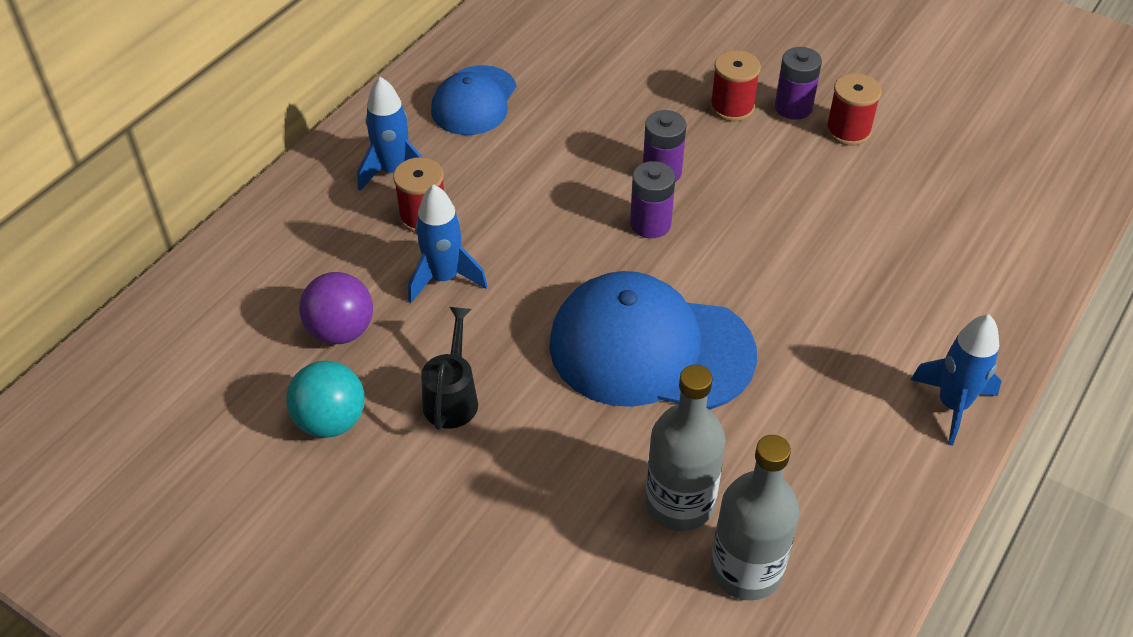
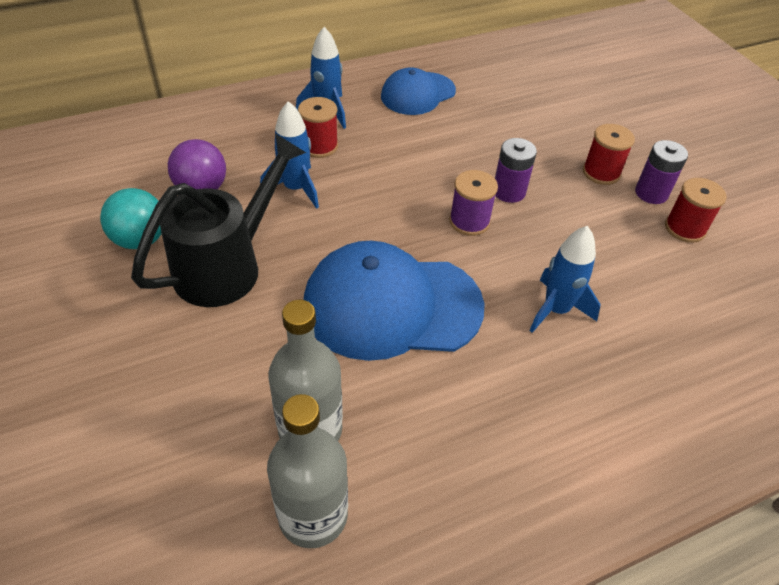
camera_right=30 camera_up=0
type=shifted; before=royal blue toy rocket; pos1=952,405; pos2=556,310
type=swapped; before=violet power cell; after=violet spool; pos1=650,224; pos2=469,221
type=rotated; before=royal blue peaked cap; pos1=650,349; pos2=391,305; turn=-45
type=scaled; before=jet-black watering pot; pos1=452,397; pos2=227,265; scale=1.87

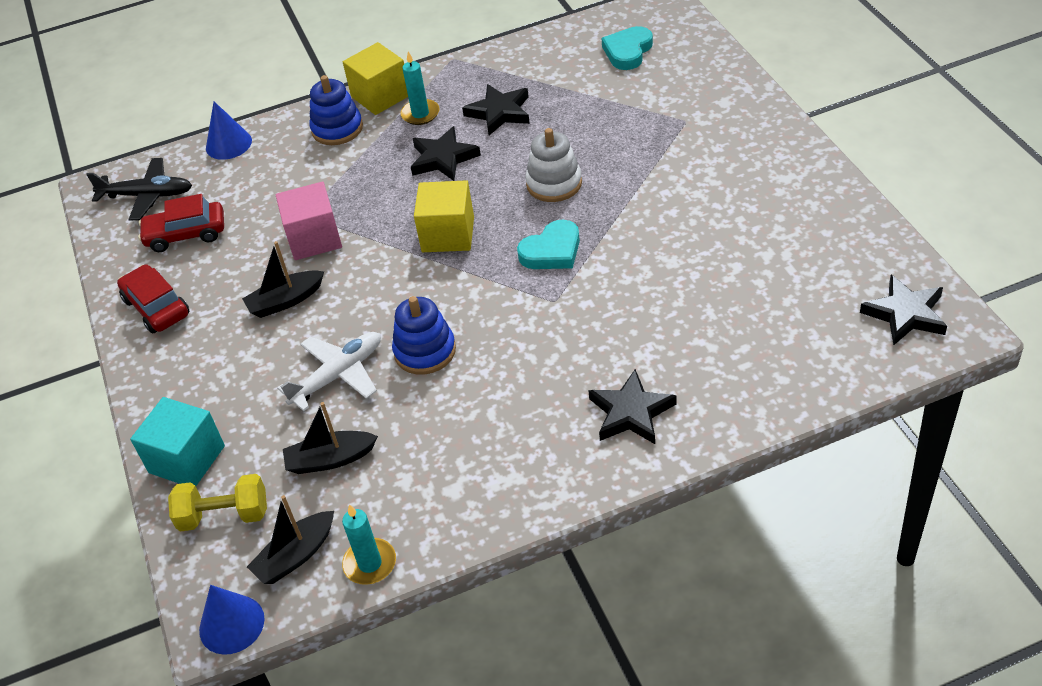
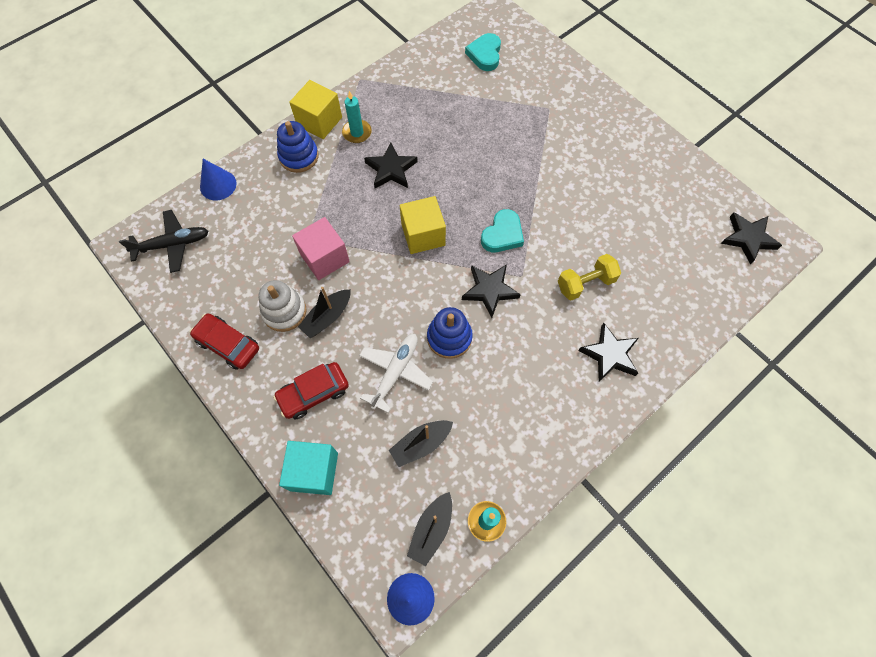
camera_right=-25 camera_up=20
type=shifted; before=red toy car; pos1=186,234; pos2=314,393
type=shifted; before=yellow dumbbell; pos1=224,515; pos2=585,283
type=shifted; before=jet-black five-pointed star; pos1=499,112; pos2=489,290
type=shifted; before=snow-white stacking rings; pos1=554,184; pos2=284,311

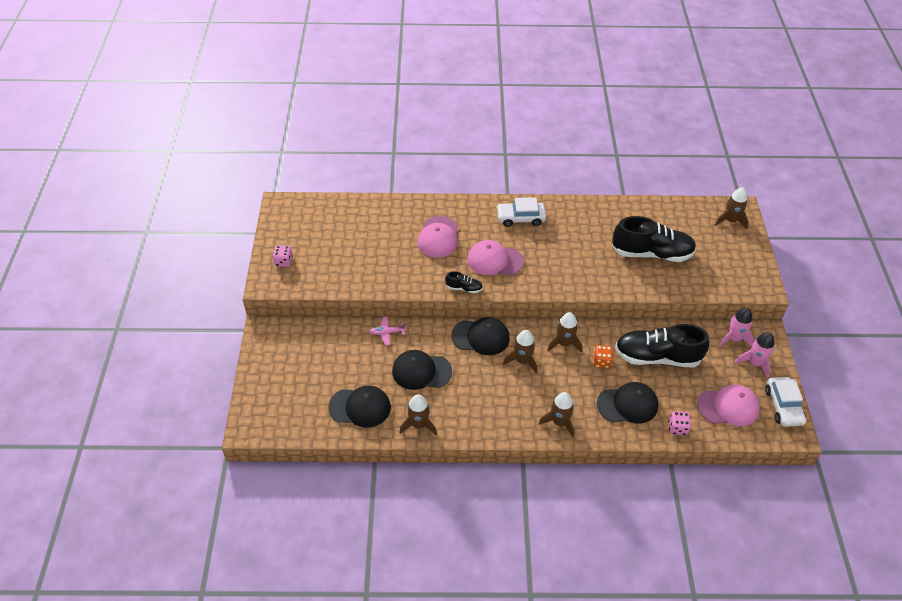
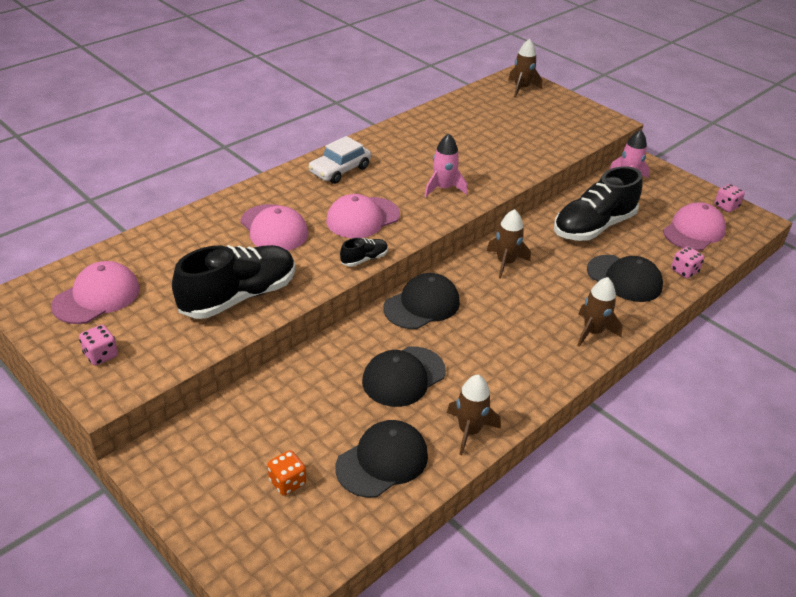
camera_right=-45 camera_up=-10
type=gone; before=rose-pink aeroplane; pos1=387,333
type=gone; before=russet toy rocket; pos1=522,361
type=new; after=rose-pink peaked cap; pos2=97,297
type=shifted; before=bright orange game die; pos1=601,361; pos2=287,482
type=shifted; before=jet-black sneaker; pos1=651,253; pos2=239,296
type=shifted; before=rose-pink toy rocket; pos1=754,363; pos2=443,188
type=swapped; before=snow-white toy car; after=rose-pink game die; pos1=783,406; pos2=726,206
type=rotated; before=jet-black peaked cap; pos1=627,404; pos2=624,278; turn=90

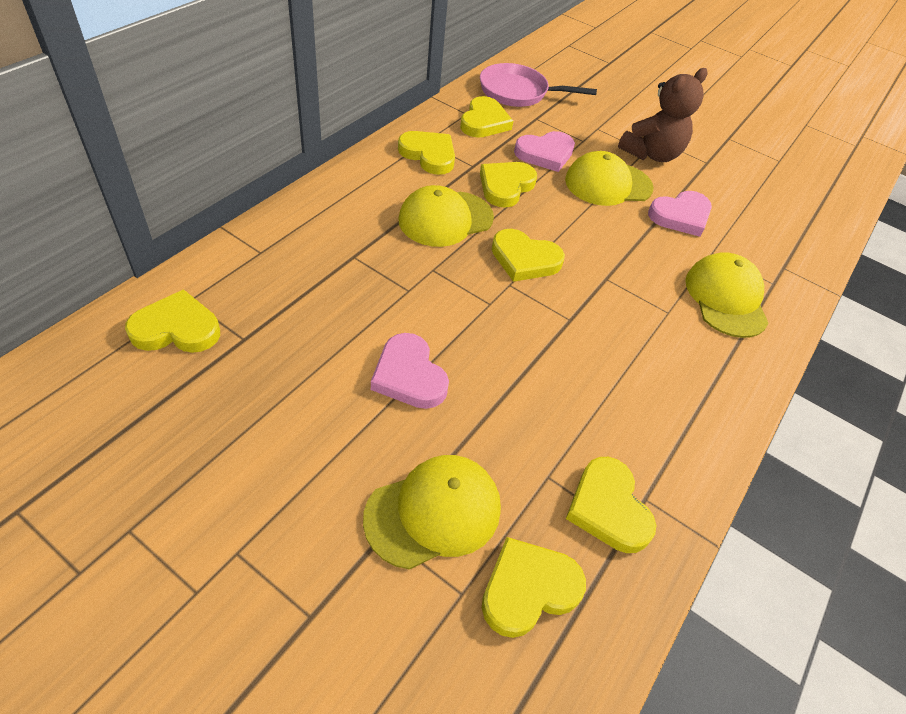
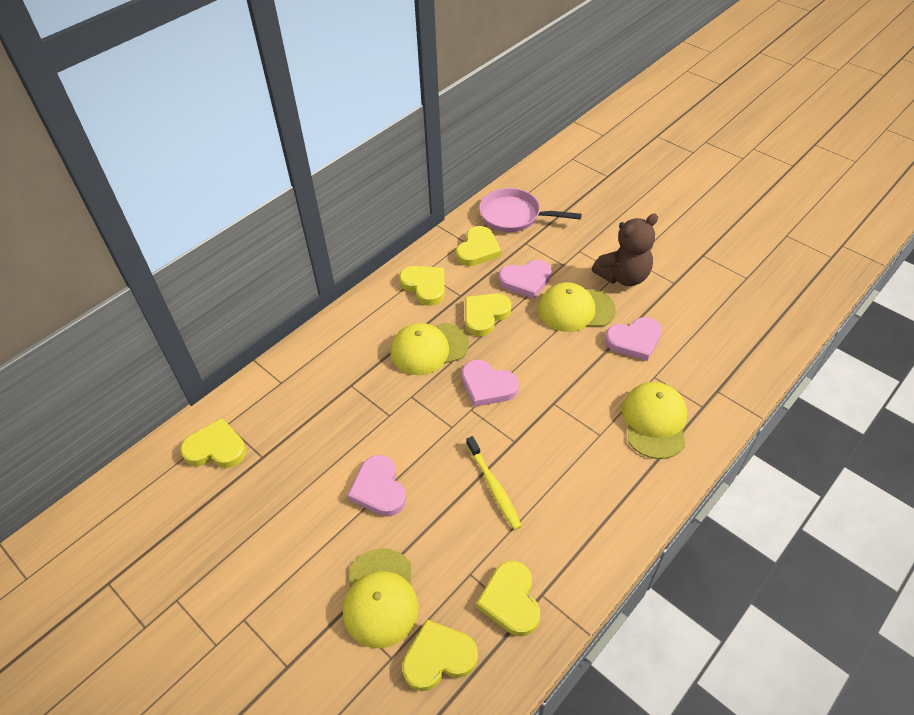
camera_right=15 camera_up=0
type=new; after=yellow dental brush; pos2=493,487
type=repainted; before=yellow love heart; after=rose-pink love heart; pos1=524,259; pos2=487,386
type=rotated; before=yellow peaked cap; pos1=433,512; pos2=380,597; turn=105

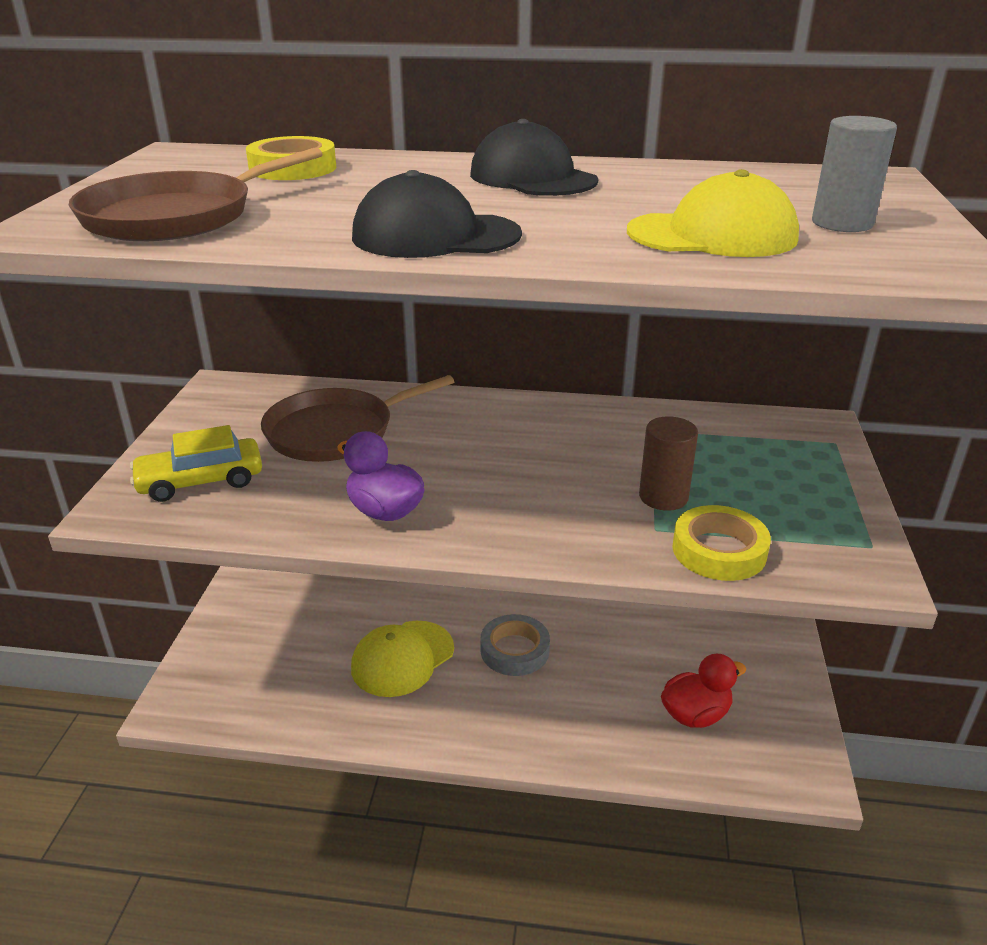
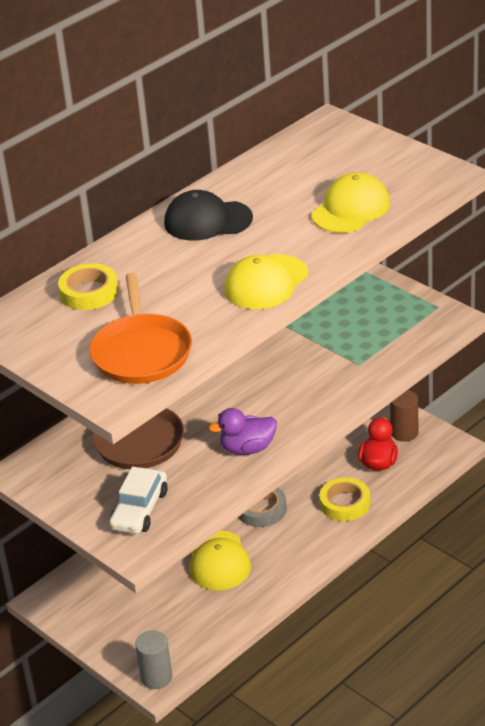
camera_right=-50 camera_up=5
type=shifted; before=russet cylinder shape; pos1=663,497; pos2=404,433
type=shifted; before=yellow roll of tape; pos1=719,550; pos2=345,503
type=shifted; before=grey cylinder shape; pos1=842,223; pos2=156,677
type=repainted; before=russet skillet; after=bright orange skillet; pos1=176,216; pos2=141,352
type=repainted; before=yellow toy car; after=snow-white toy car; pos1=200,481; pos2=139,510
type=repainted; before=jet-black peaked cap; after=yellow peaked cap; pos1=435,236; pos2=266,283

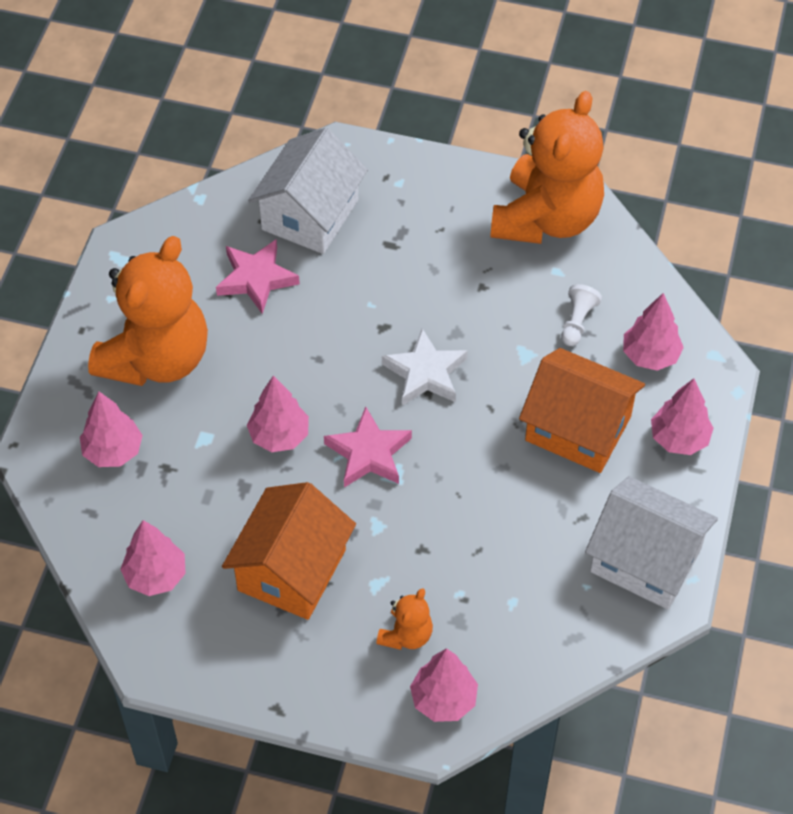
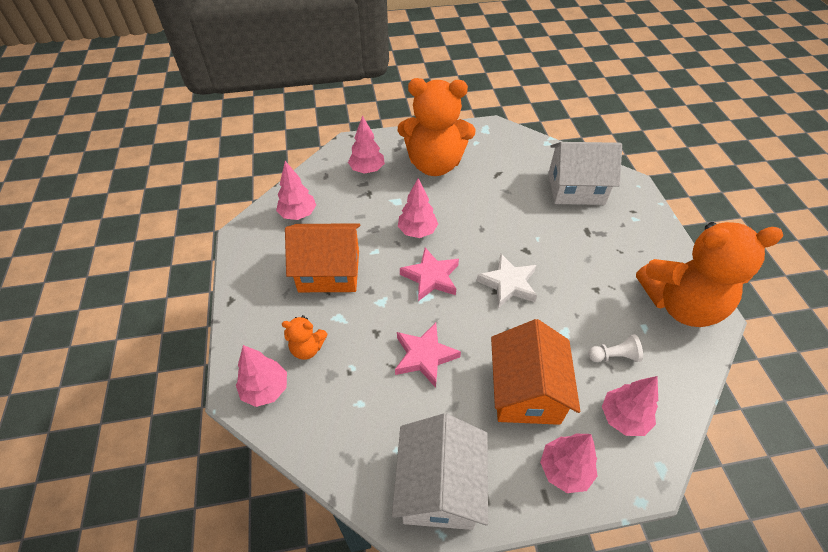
camera_right=65 camera_up=-5
type=shifted; before=rose-pink five-pointed star; pos1=256,279; pos2=424,356

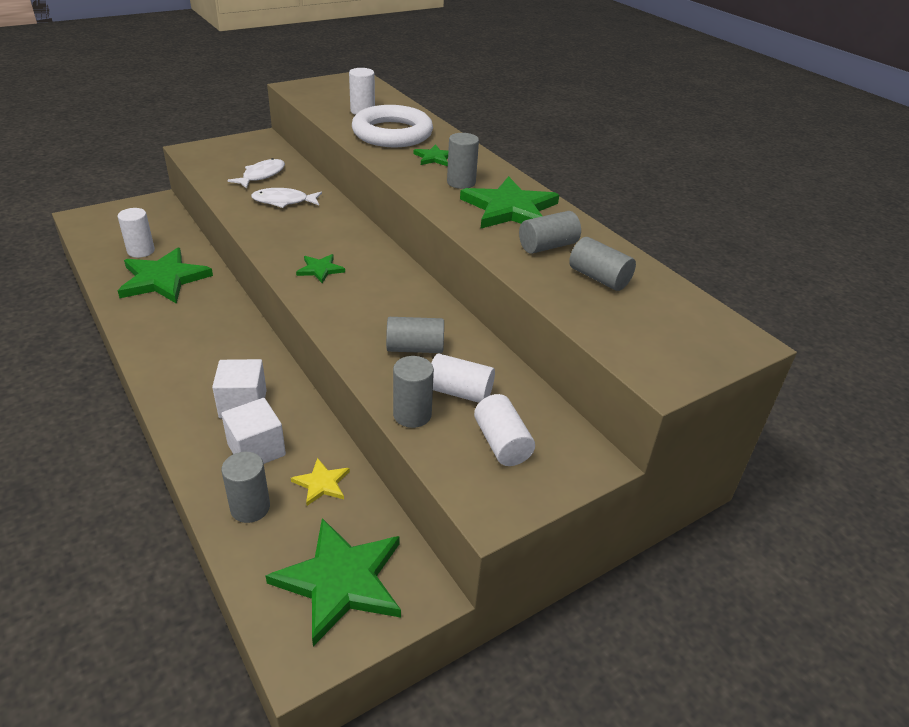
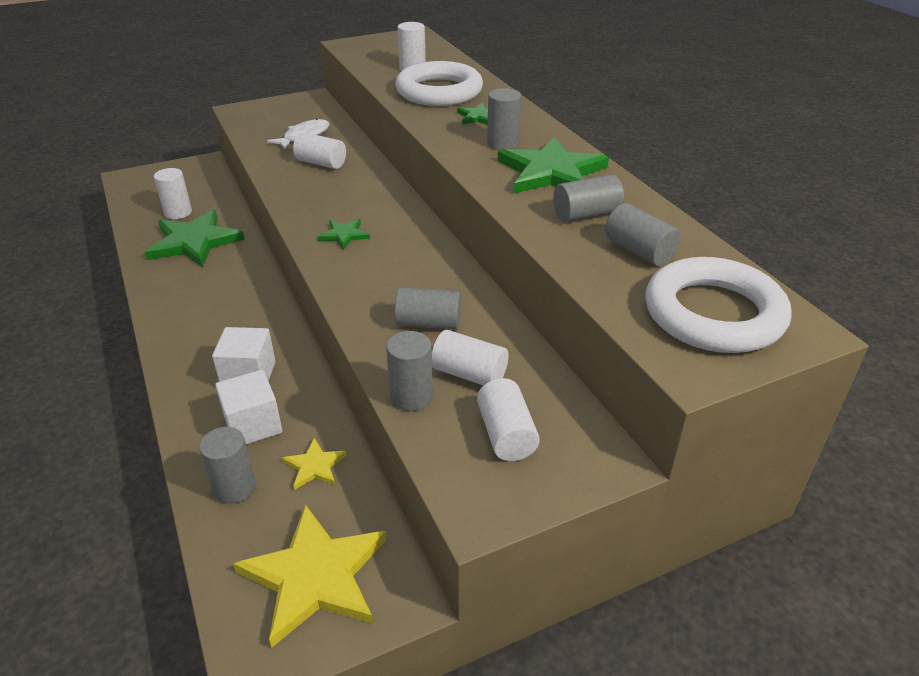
camera_right=10 camera_up=0
type=new; after=snow-white torus; pos2=713,314
type=swapped; before=snow-white fish; after=snow-white cylinder shape; pos1=284,201; pos2=321,163
type=repainted; before=leaf-green five-pointed star; after=yellow five-pointed star; pos1=341,580; pos2=315,576

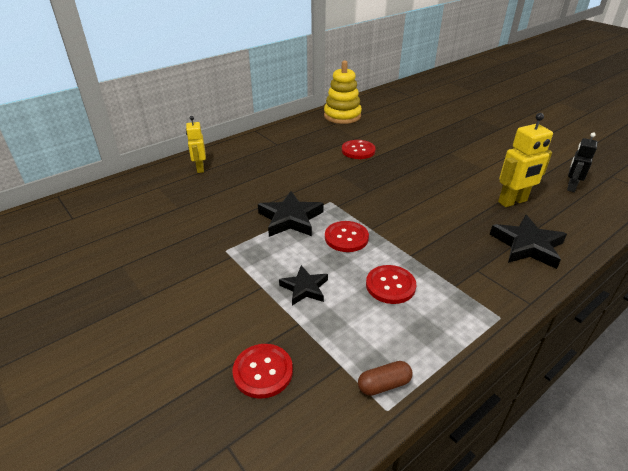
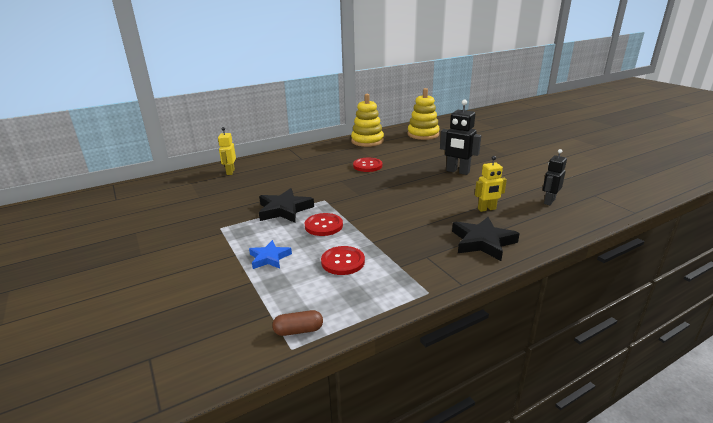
camera_right=10 camera_up=-10
type=gone; before=red button; pos1=263,371
type=new; after=yellow stacking rings; pos2=423,134
type=new; after=jet-black robot; pos2=457,171
type=repainted; before=jet-black five-pointed star; after=royal blue five-pointed star; pos1=304,288; pos2=269,258
type=scaled; before=yellow robot; pos1=512,202; pos2=487,209; scale=0.66

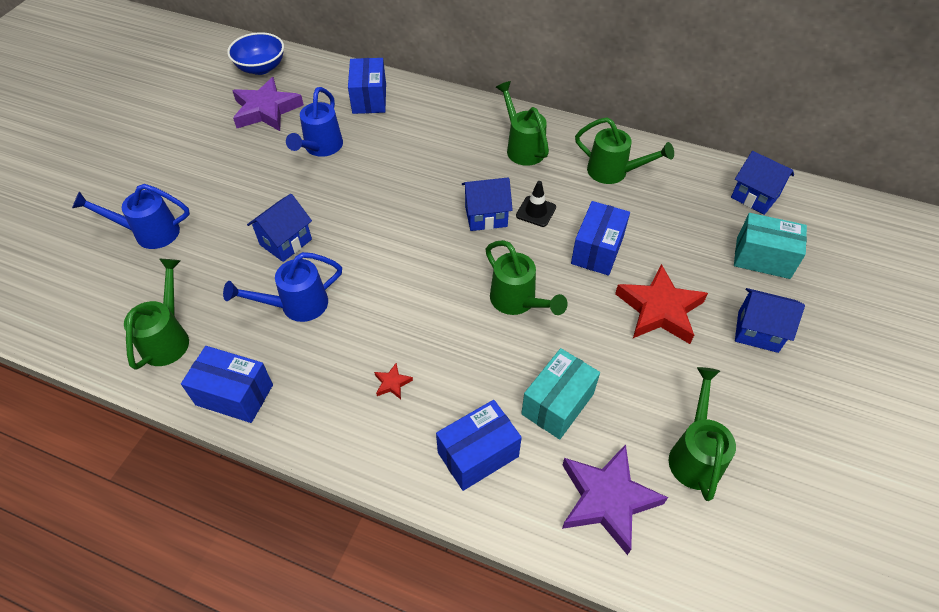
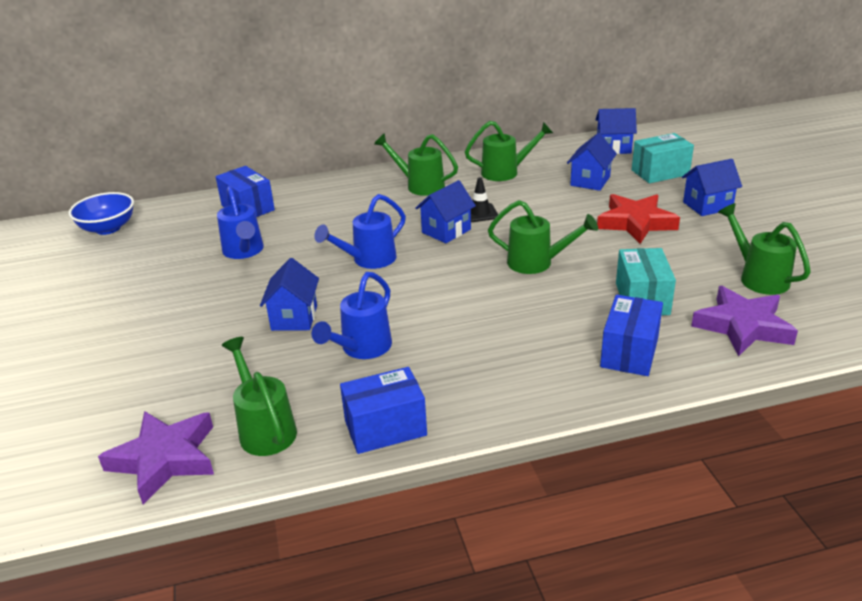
camera_right=-35 camera_up=-20
type=gone; before=red five-pointed star; pos1=392,383
type=gone; before=royal blue box; pos1=597,250
type=new; after=royal blue toy house; pos2=590,181
type=shifted; before=royal blue watering pot; pos1=149,233; pos2=368,260
type=shifted; before=violet five-pointed star; pos1=266,110; pos2=165,459

